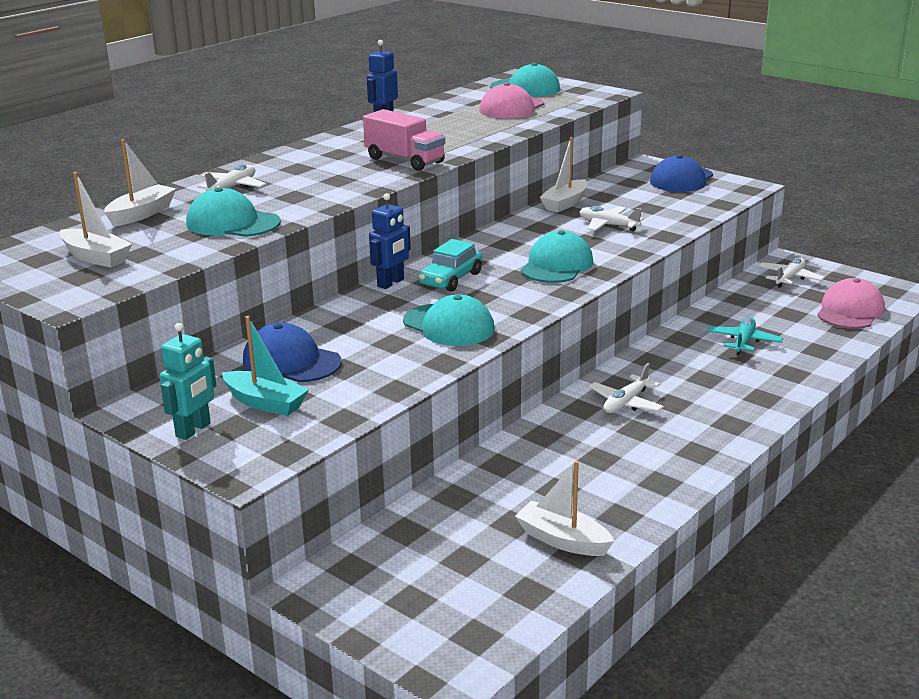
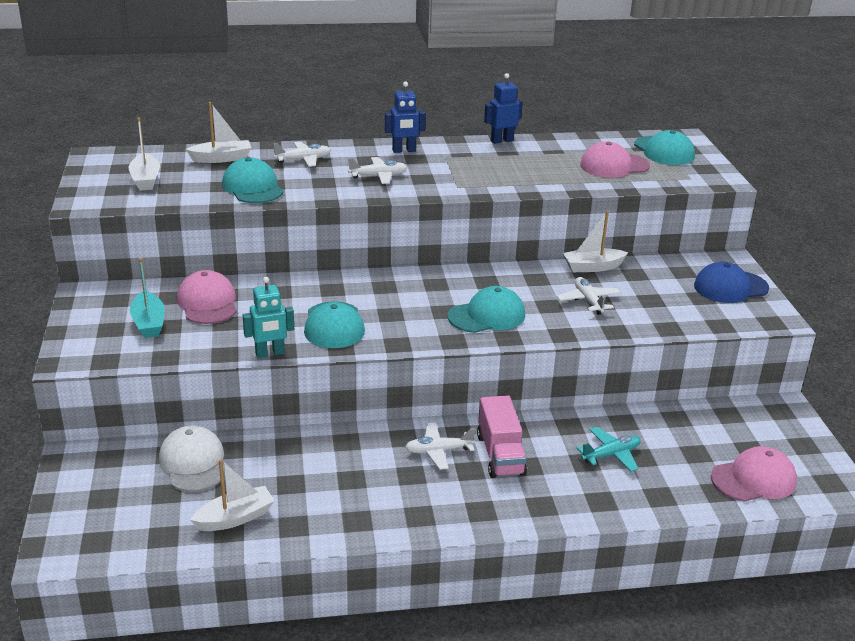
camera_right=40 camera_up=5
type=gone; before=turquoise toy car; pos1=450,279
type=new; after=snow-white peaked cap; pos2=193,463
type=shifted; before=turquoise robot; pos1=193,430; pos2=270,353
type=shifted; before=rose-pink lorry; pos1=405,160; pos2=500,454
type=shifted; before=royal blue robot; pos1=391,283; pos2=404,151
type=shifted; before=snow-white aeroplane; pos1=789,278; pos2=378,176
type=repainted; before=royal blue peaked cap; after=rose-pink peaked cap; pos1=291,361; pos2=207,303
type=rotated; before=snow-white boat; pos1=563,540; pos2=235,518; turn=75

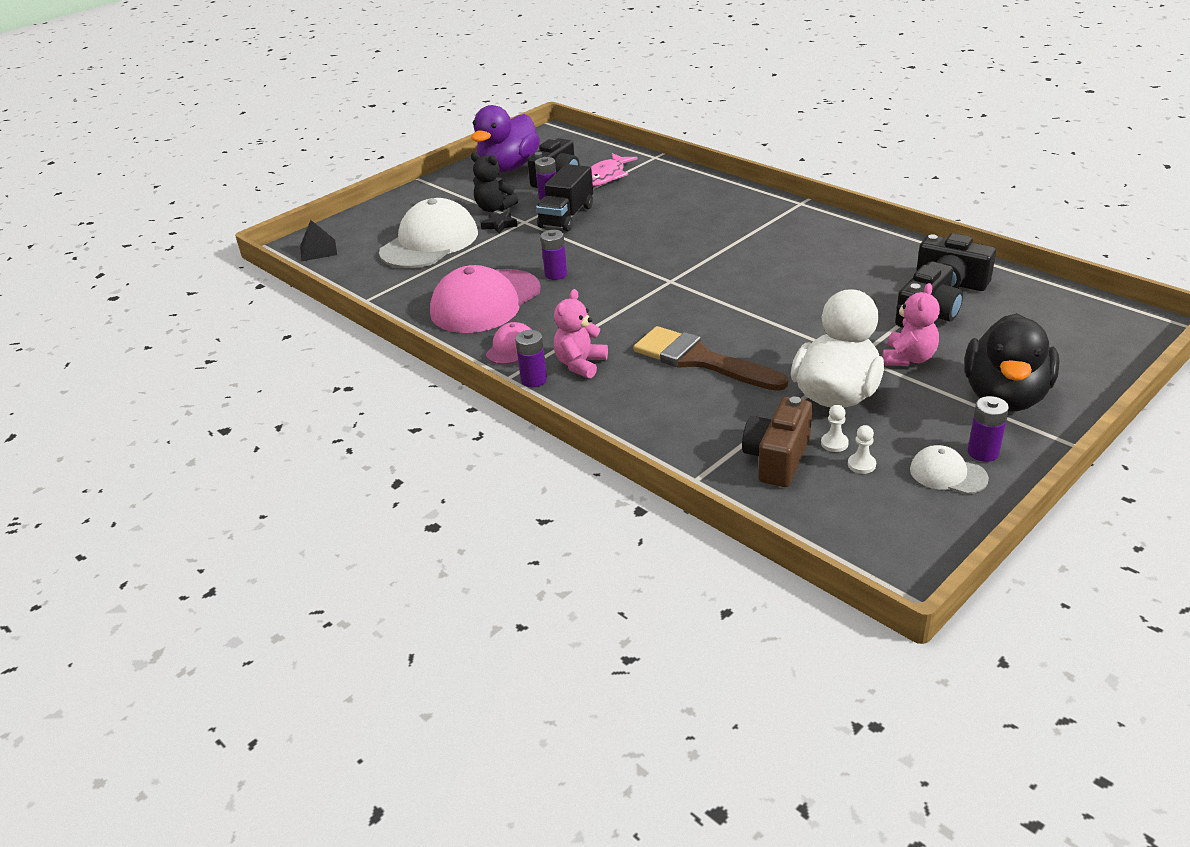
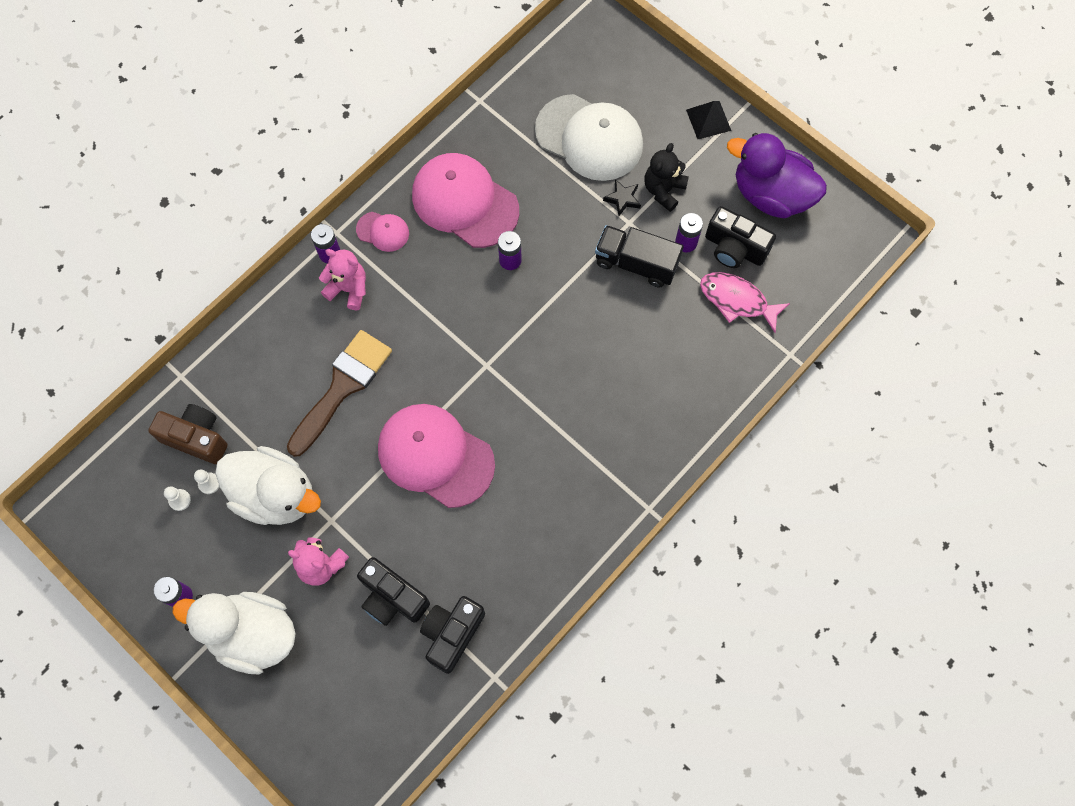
camera_right=85 camera_up=35
type=gone; before=snow-white peaked cap; pos1=947,474
type=new; after=rose-pink peaked cap; pos2=435,456
type=shifted; before=jet-black pyramid; pos1=318,250; pos2=708,120
type=repainted; before=jet-black toy duck; after=snow-white toy duck; pos1=1005,397; pos2=252,634

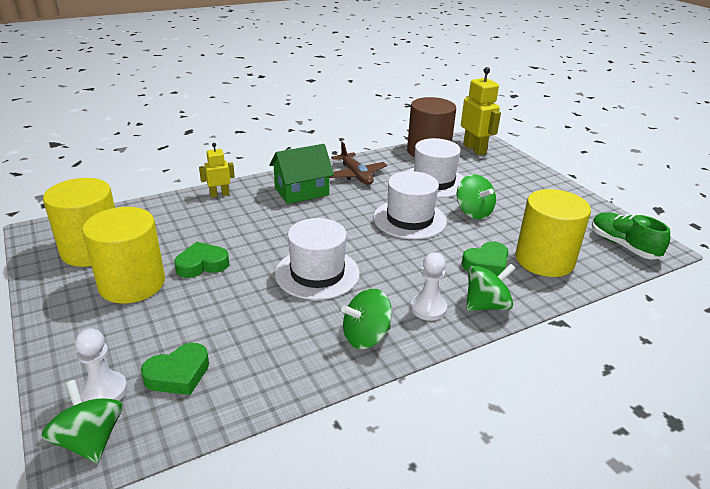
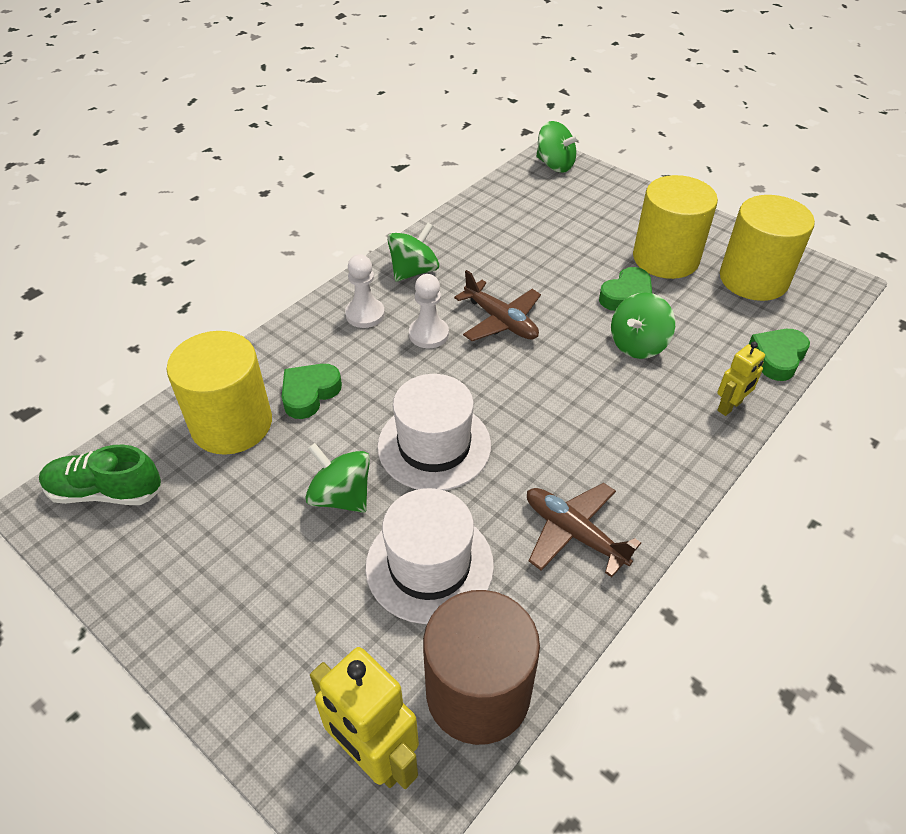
camera_right=160 camera_up=15
type=gone; before=leaf-green toy house; pos1=301,191
type=shifted; before=snow-white pawn; pos1=104,391; pos2=428,334
type=shifted; before=leaf-green love heart; pos1=178,374; pos2=777,357
type=shifted; before=leaf-green whirligig; pos1=486,305; pos2=638,344
type=swapped; before=snow-white top hat; after=russet aeroplane; pos1=317,273; pos2=501,321
type=rotated; before=leaf-green sneaker; pos1=623,246; pos2=106,492; turn=150

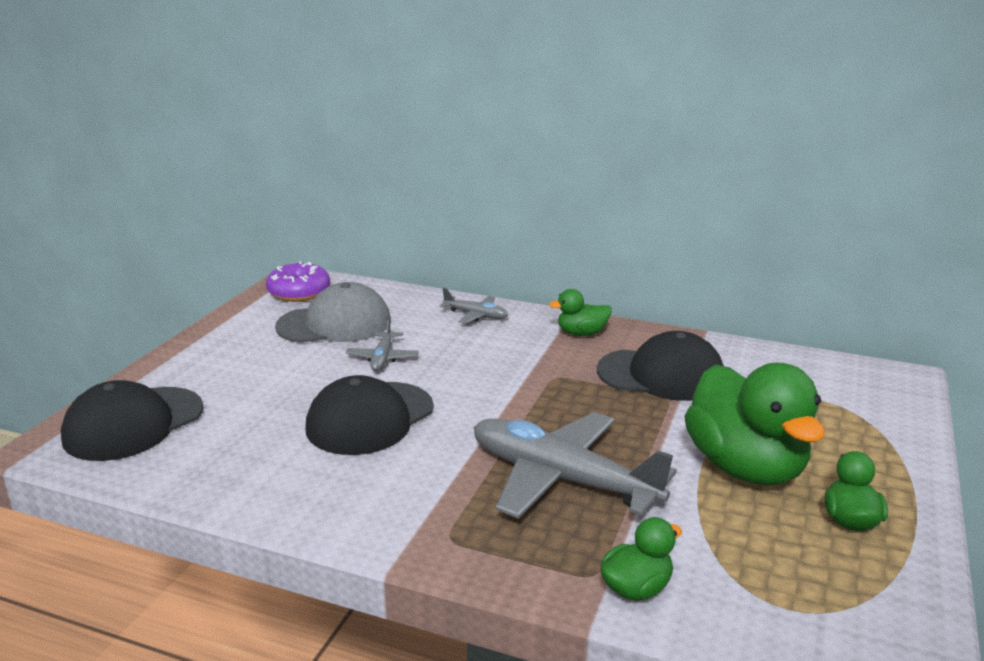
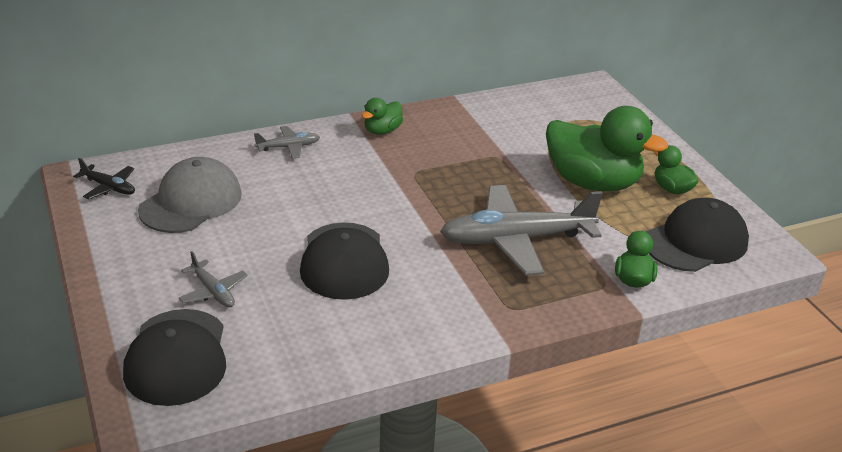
camera_right=-45 camera_up=10
type=shifted; before=grey aeroplane; pos1=383,358; pos2=213,291
type=shifted; before=jet-black peaked cap; pos1=661,375; pos2=695,241
type=swapped; before=violet glazed donut; after=jet-black aeroplane; pos1=299,292; pos2=109,187

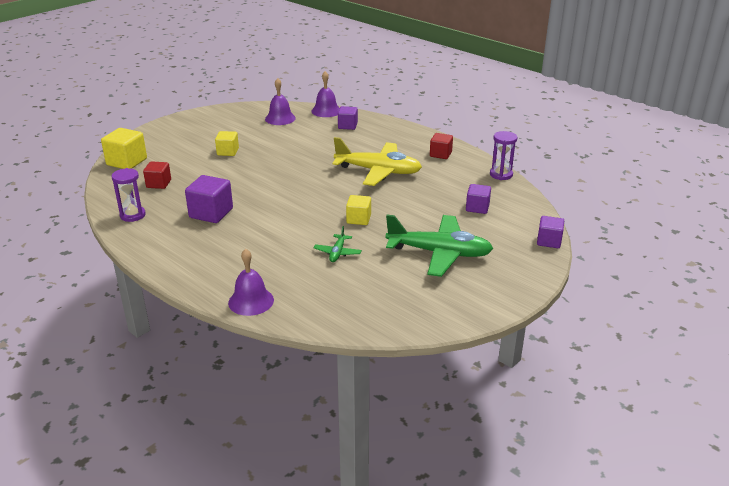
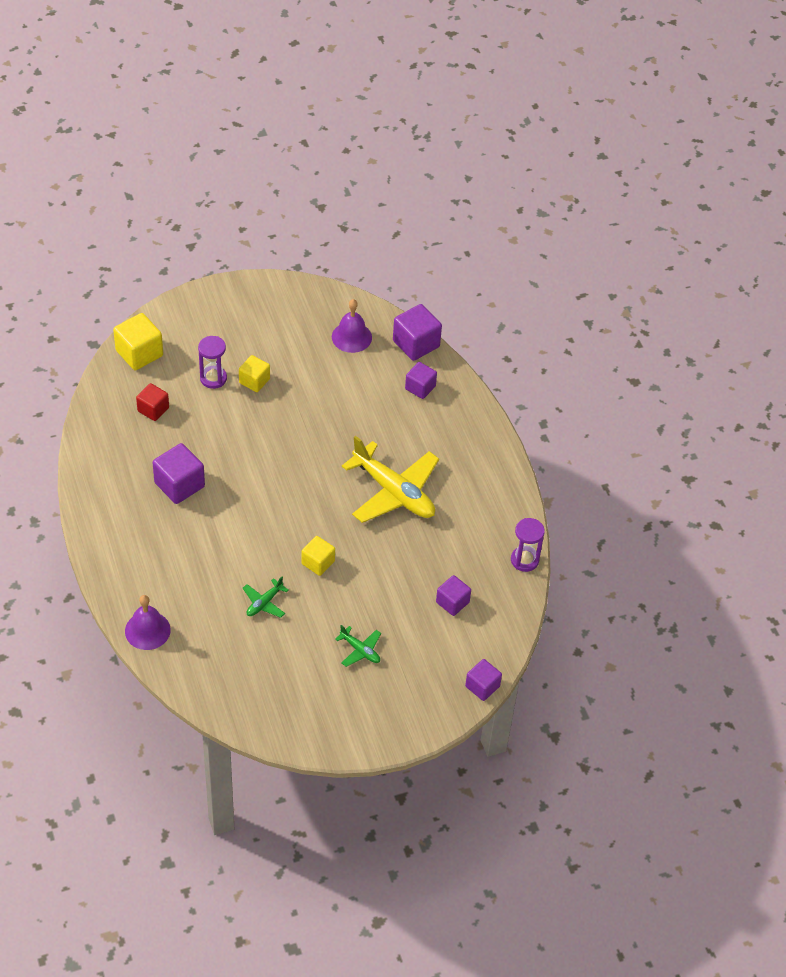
camera_right=25 camera_up=20
type=gone; before=red solid cube; pos1=440,154
type=shifted; before=violet sandglass; pos1=132,215; pos2=213,378
type=swapped; before=violet hand bell; after=violet solid cube; pos1=326,111; pos2=416,344
type=scaled; before=leaf-green aeroplane; pos1=439,253; pos2=360,650; scale=0.45

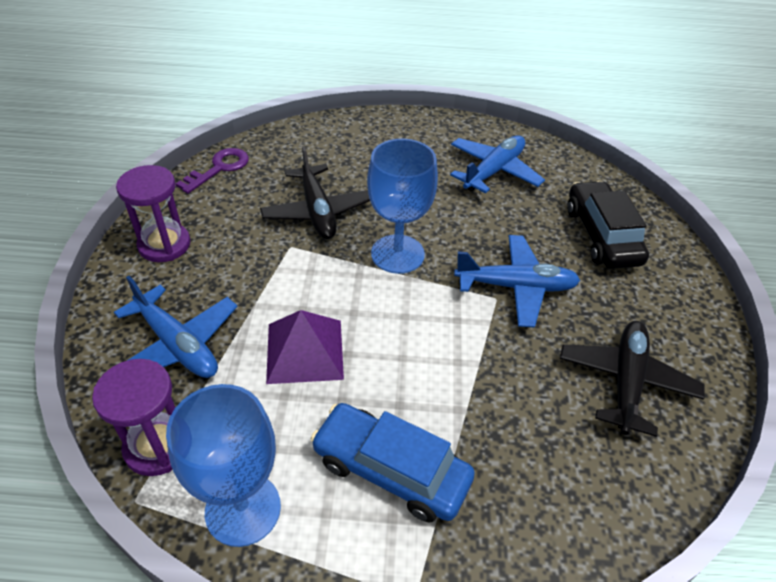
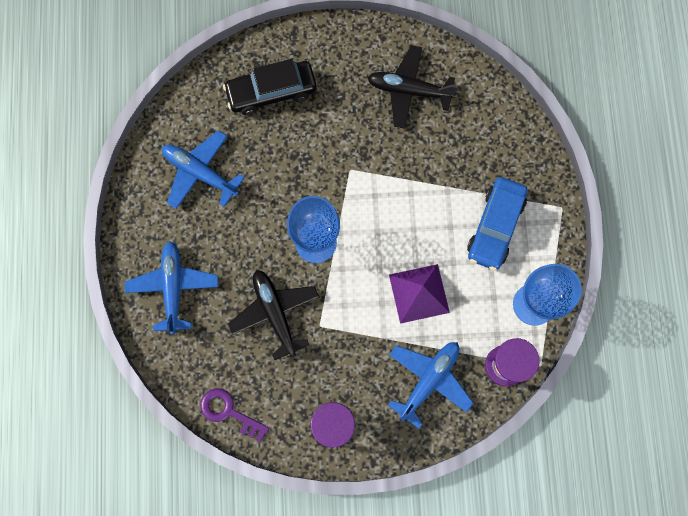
camera_right=-95 camera_up=30
type=shifted; before=royal blue aeroplane; pos1=516,287; pos2=173,287
type=rotated; before=jet-black aeroplane; pos1=317,211; pos2=275,313; turn=-90

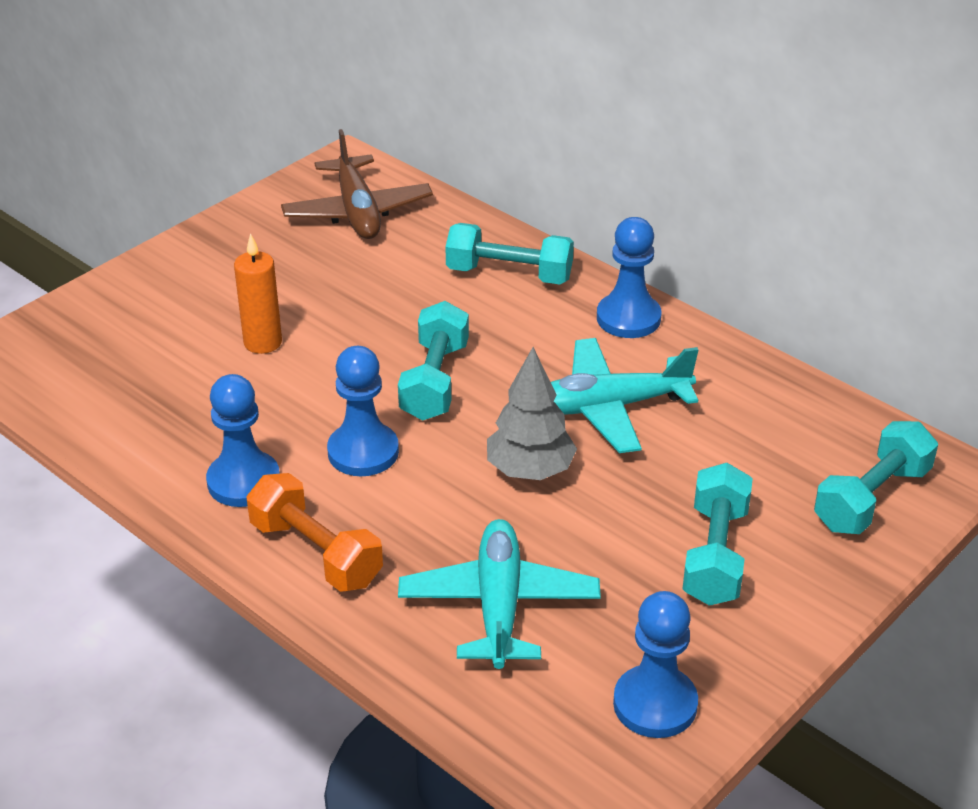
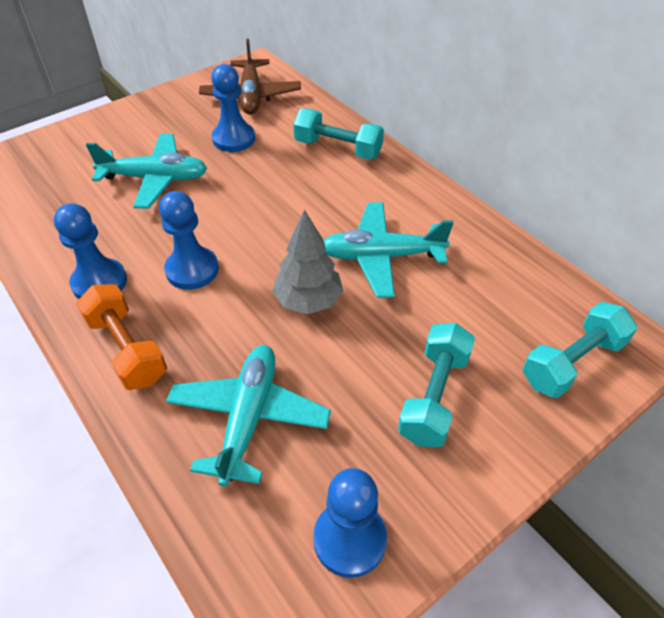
camera_right=10 camera_up=10
type=gone; before=turquoise dumbbell; pos1=434,381
type=shifted; before=royal blue pawn; pos1=628,318; pos2=233,139
type=swapped; before=bright orange wax candle; after=turquoise aeroplane; pos1=263,342; pos2=155,179

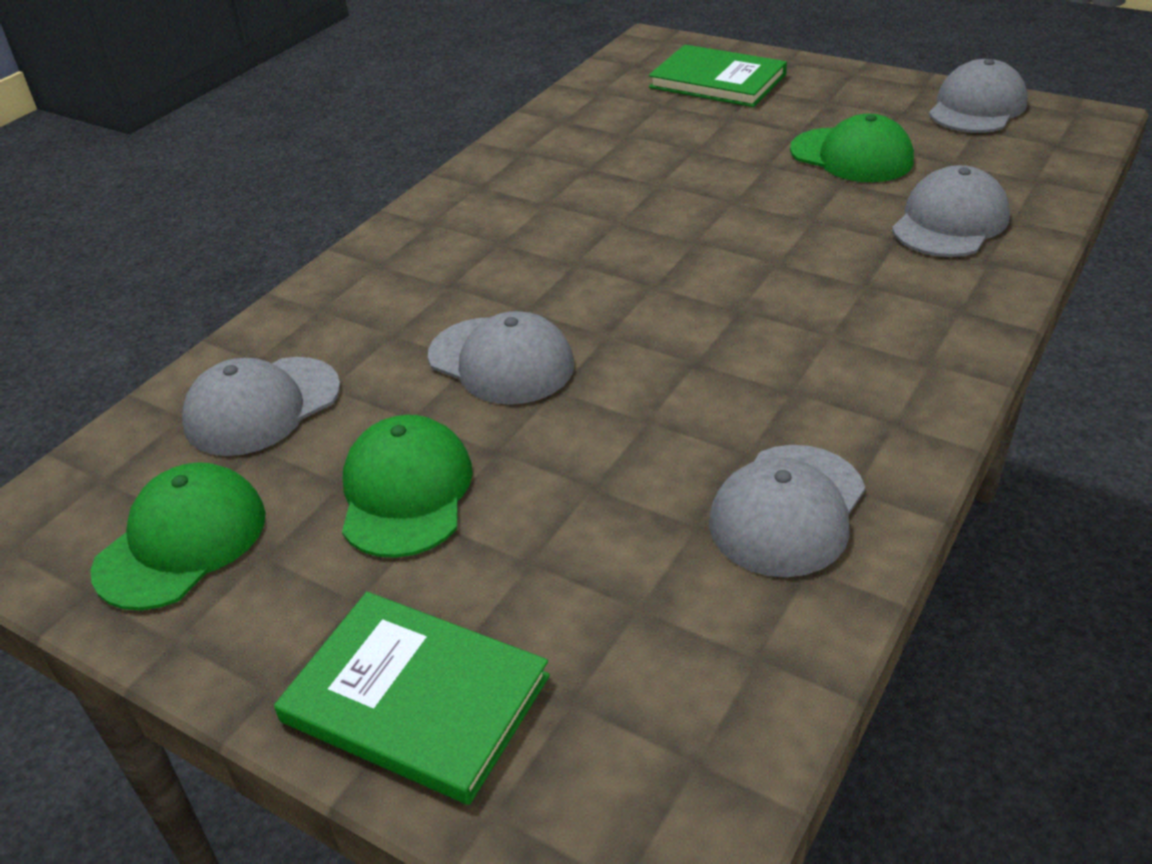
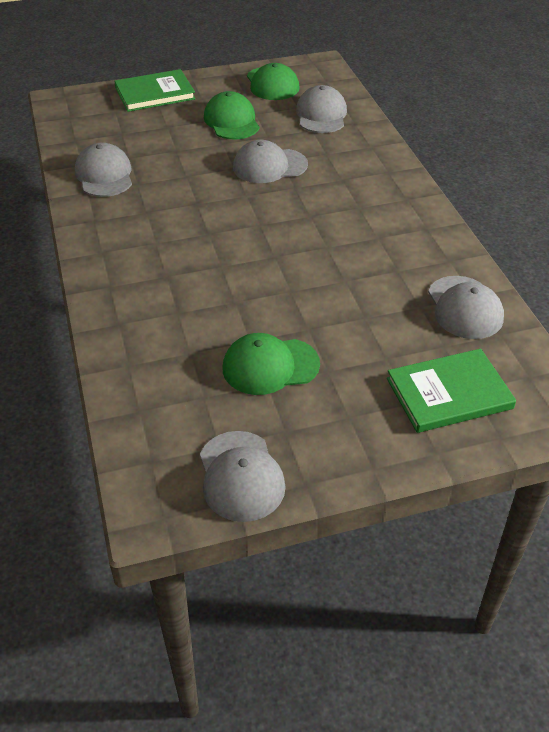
camera_right=130 camera_up=5
type=shifted; before=grey peaked cap; pos1=950,222; pos2=464,308
type=rotated; before=leaf-green peaked cap; pos1=406,492; pos2=231,121; turn=-150

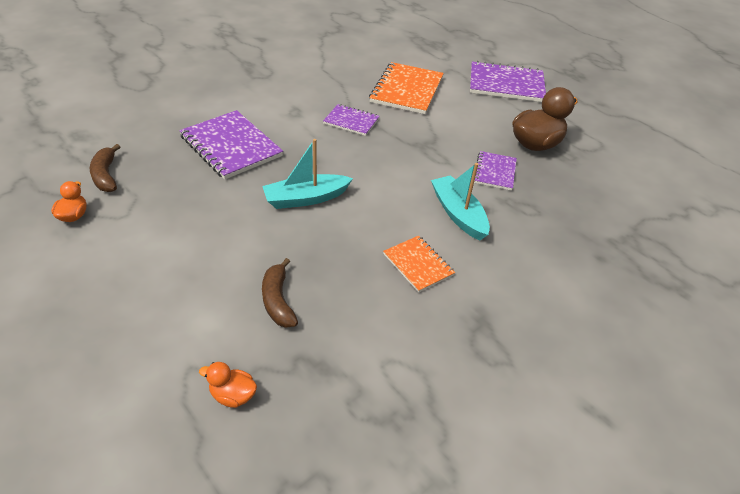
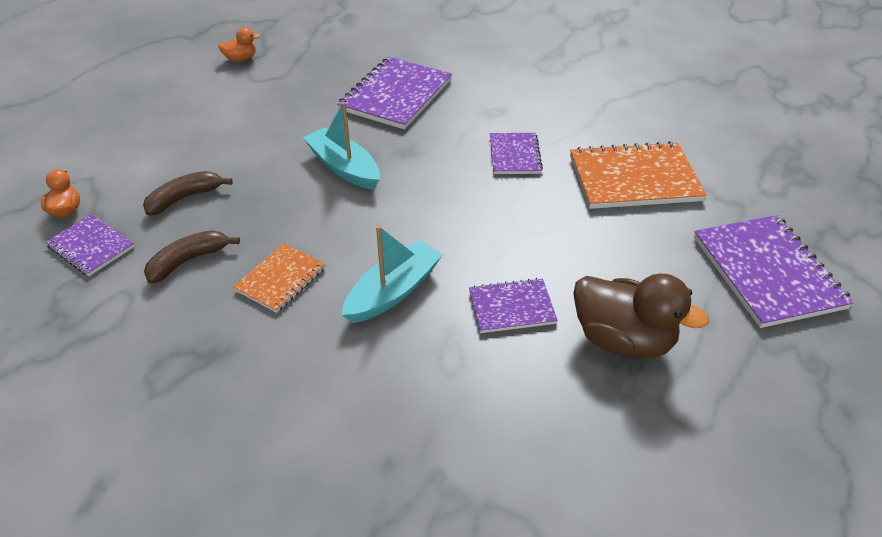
camera_right=70 camera_up=0
type=new; after=violet exercise book; pos2=91,246
type=shifted; before=russet toy banana; pos1=106,175; pos2=188,261

